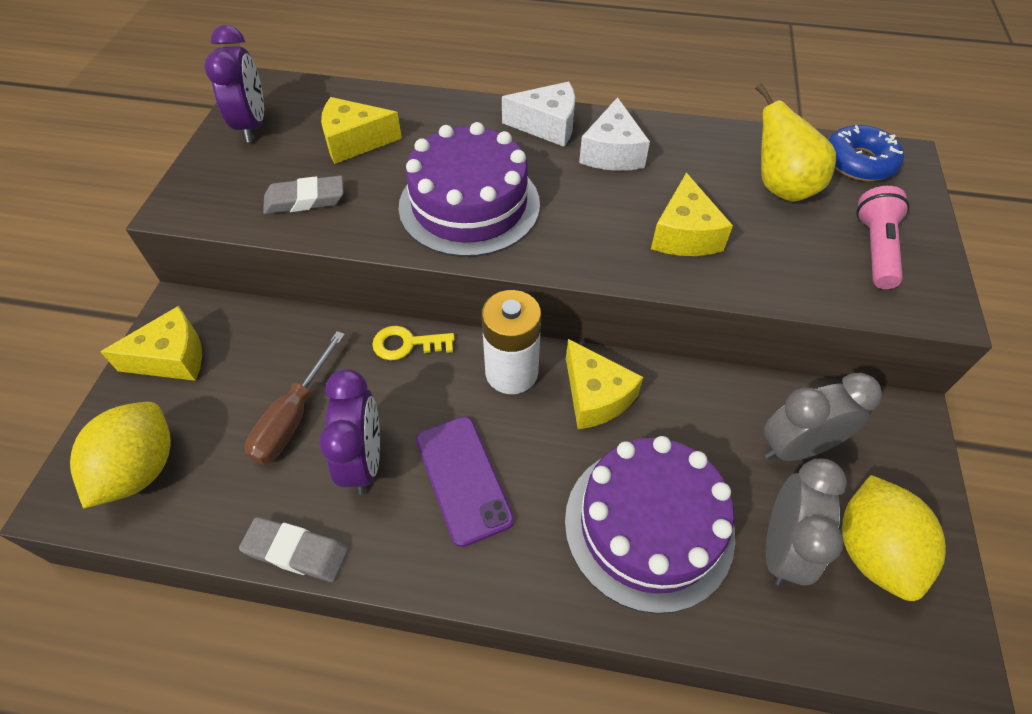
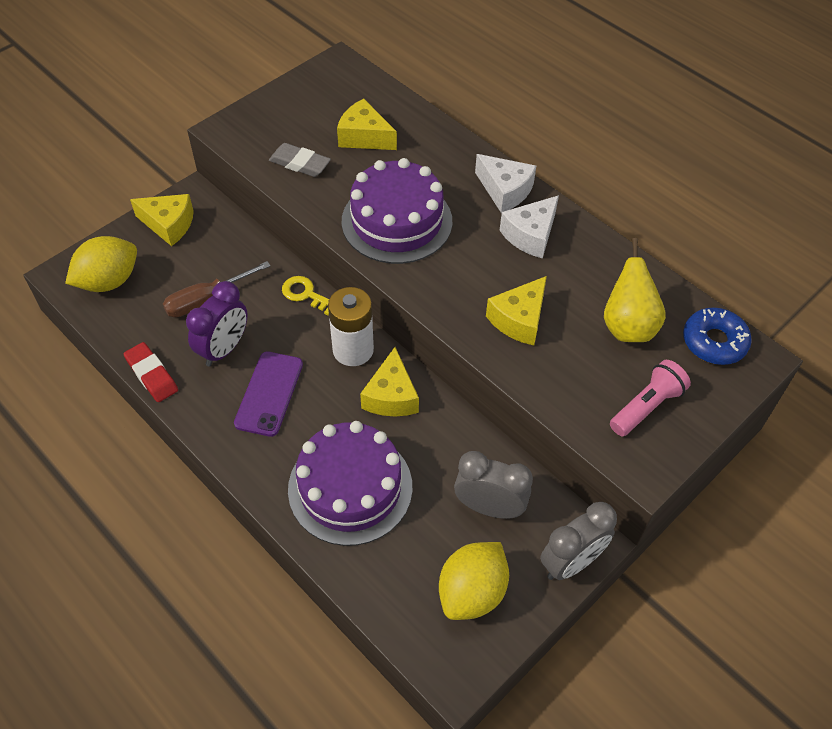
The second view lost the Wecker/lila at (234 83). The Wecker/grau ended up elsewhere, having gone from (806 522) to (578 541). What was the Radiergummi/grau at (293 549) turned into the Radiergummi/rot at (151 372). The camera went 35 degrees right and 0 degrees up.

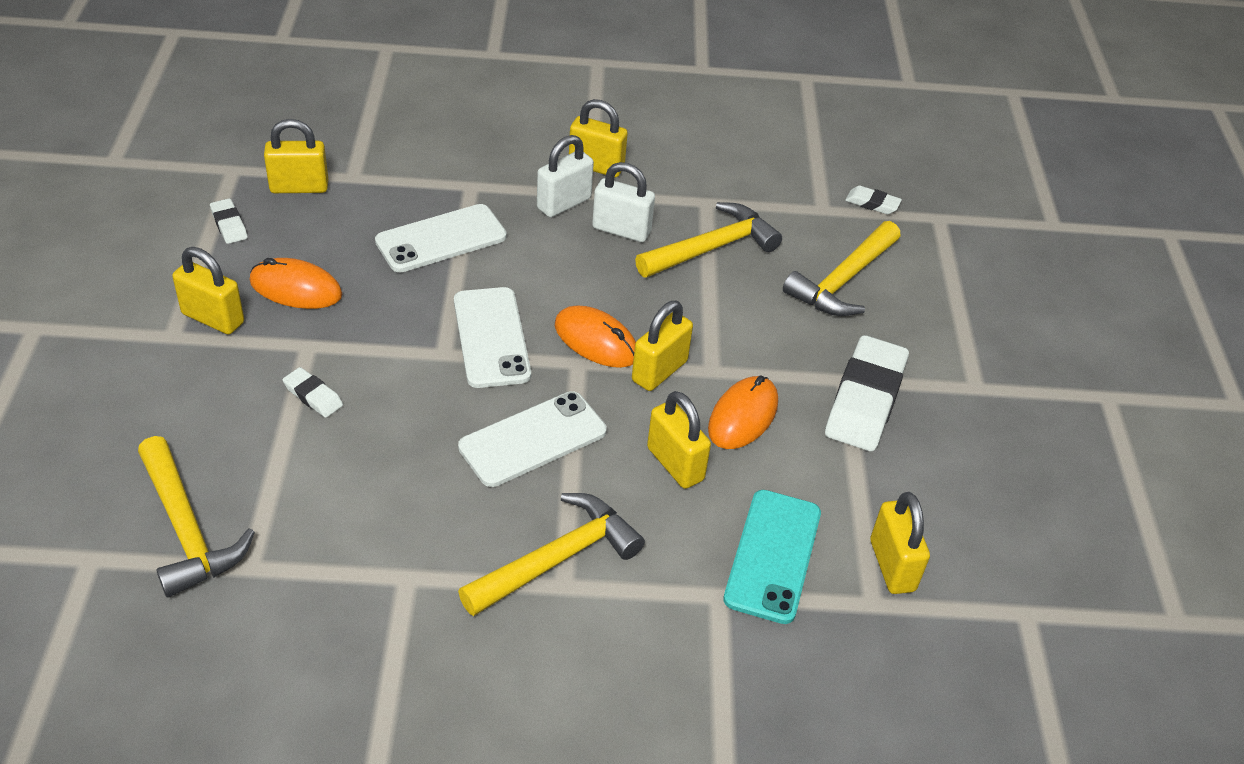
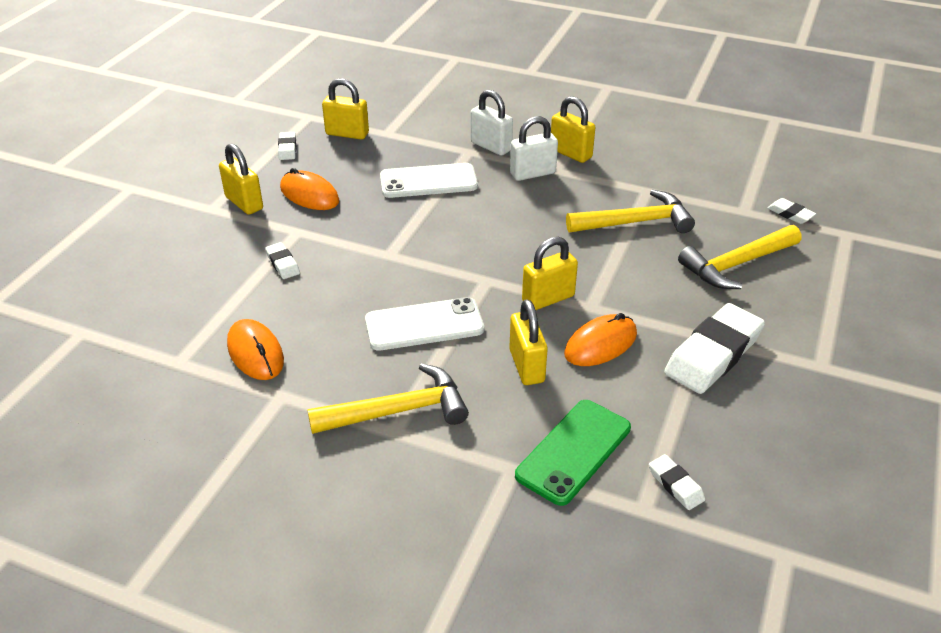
The second view lost the Hammer/gelb at (196 516). The second view lost the Handy/weiß at (492 337). The Computermaus/orange ended up elsewhere, having gone from (595 337) to (255 349). The Vorhängeschloss/weiß ended up elsewhere, having gone from (623 202) to (492 123). Where the Vorhängeschloss/gelb stood at (900 543), the Radiergummi/weiß came to stand at (677 482). What was the Handy/türkis at (772 557) turned into the Handy/grün at (573 453). The camera went 25 degrees right and 5 degrees down.

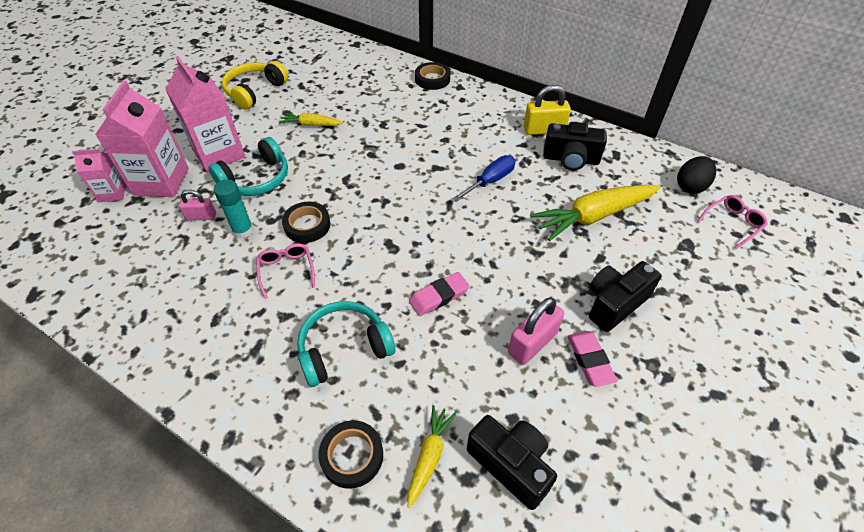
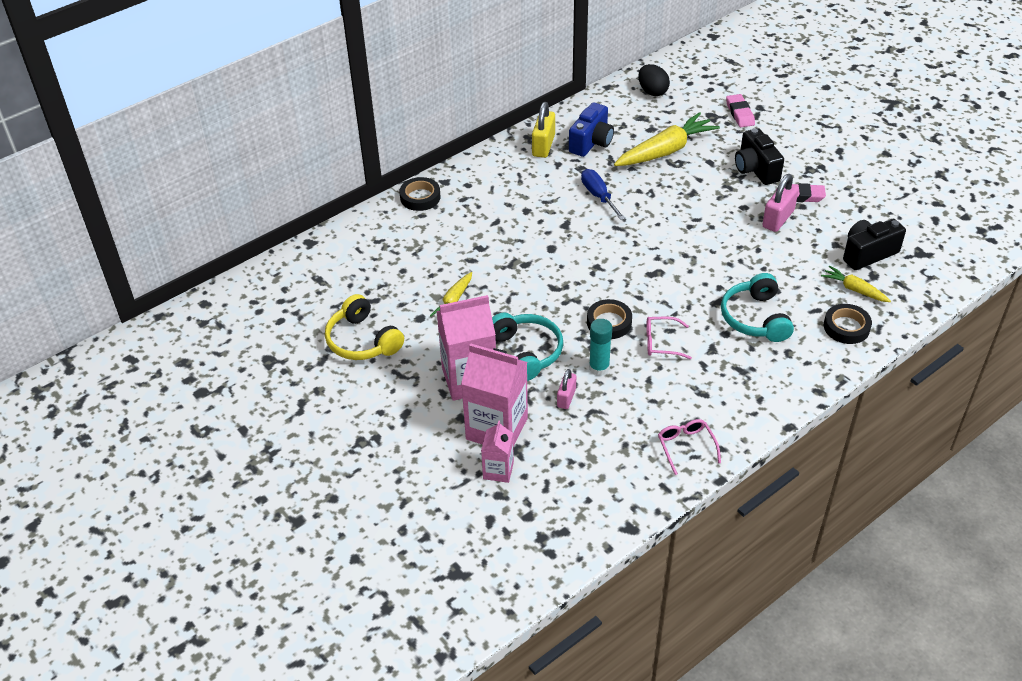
The Radiergummi/rosa ended up elsewhere, having gone from (439 294) to (740 110). The Brille/rosa ended up elsewhere, having gone from (732 222) to (689 447). What was the Kamera/schwarz at (575 146) turned into the Kamera/blau at (591 129). The Vorhängeschloss/rosa at (536 331) ended up facing another way, 60 degrees clockwise from before. The Karotte/gelb at (595 213) ended up facing another way, 120 degrees counterclockwise from before. The camera went 70 degrees left and 5 degrees down.

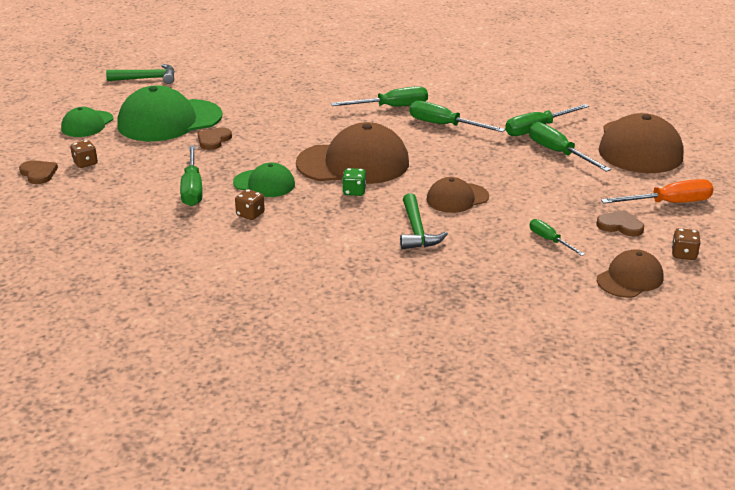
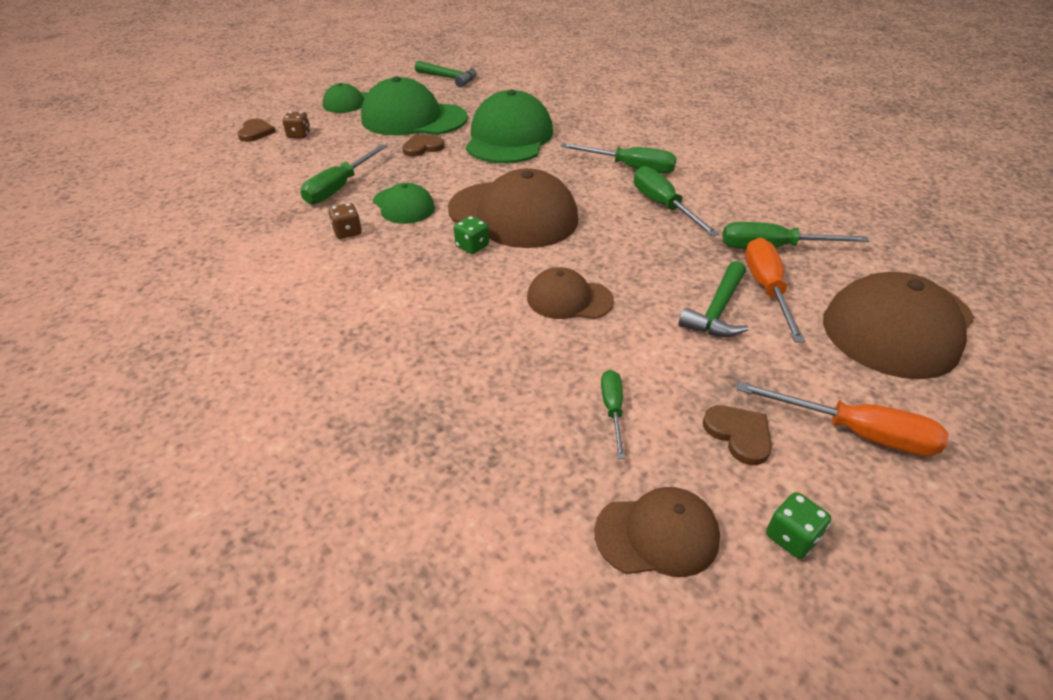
The second view gained the Kappe/grün at (509 126). The Hammer/grün ended up elsewhere, having gone from (424 221) to (714 299). What was the Schraubenzieher/grün at (570 147) turned into the Schraubenzieher/orange at (775 290). What was the Spielwürfel/braun at (686 244) turned into the Spielwürfel/grün at (798 525). The camera went 35 degrees right and 10 degrees up.

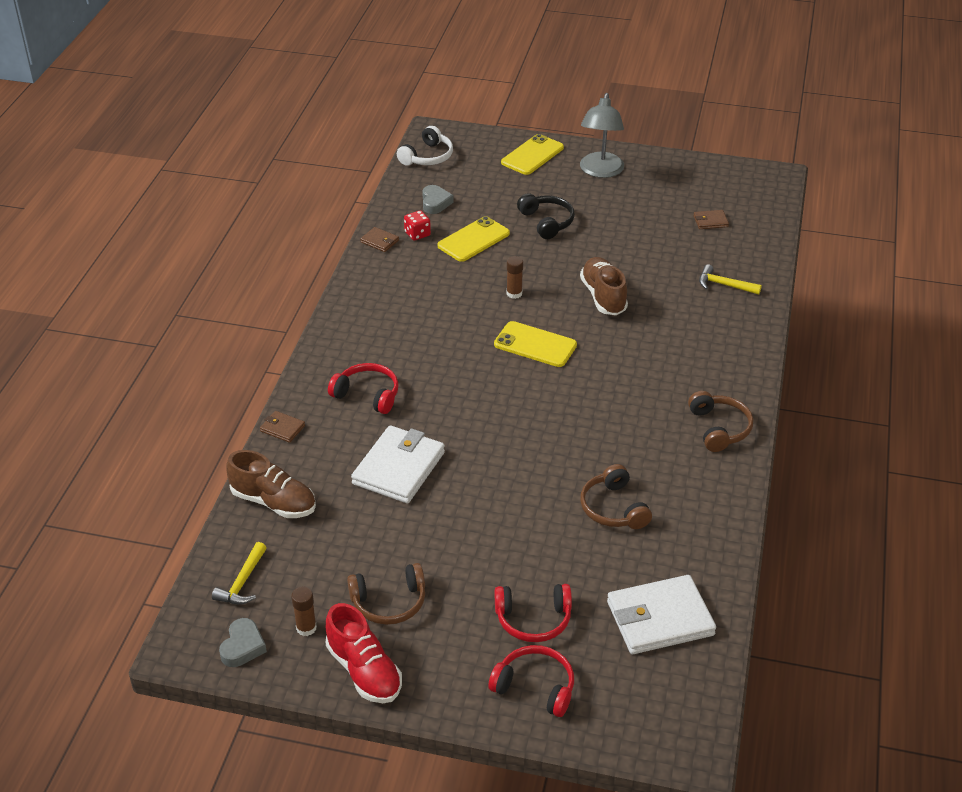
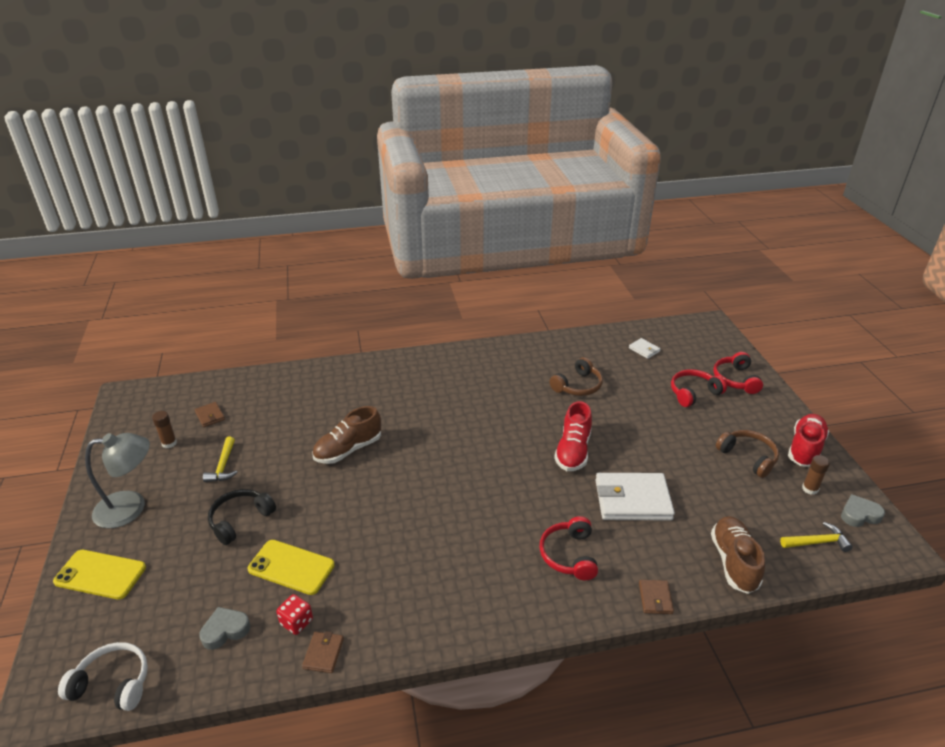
The second view lost the Handy/gelb at (535 344). The second view lost the Kopfhörer/braun at (720 421). The second view gained the Schuh/rot at (573 436). The Klebestift/braun ended up elsewhere, having gone from (514 277) to (164 429). The Hammer/gelb ended up elsewhere, having gone from (730 279) to (220 459). The Kopfhörer/rot at (533 613) ended up facing another way, 90 degrees counterclockwise from before. The size of the Geldbörse/weiß at (661 614) changed by a factor of 0.46. The camera went 115 degrees left and 5 degrees down.

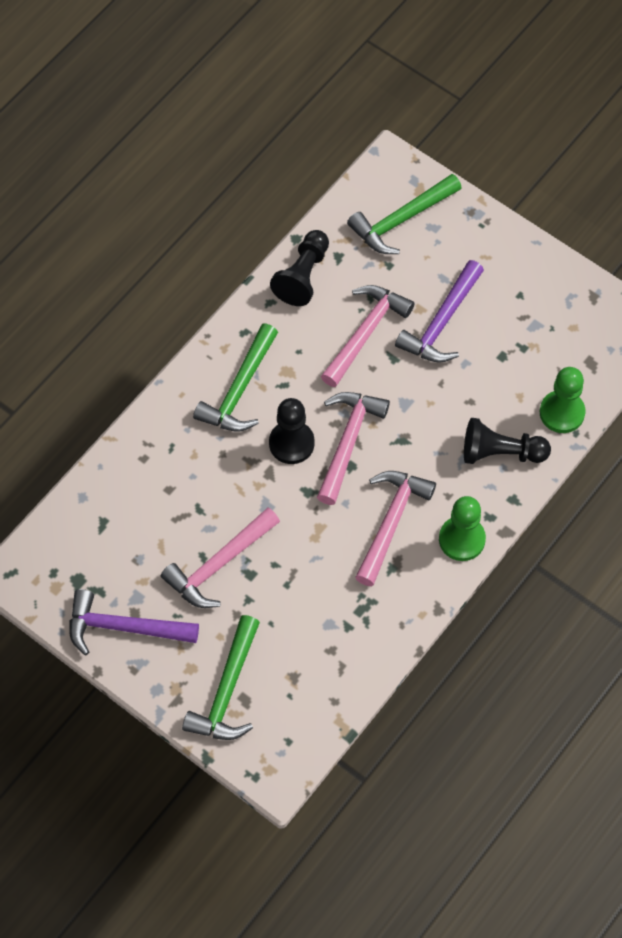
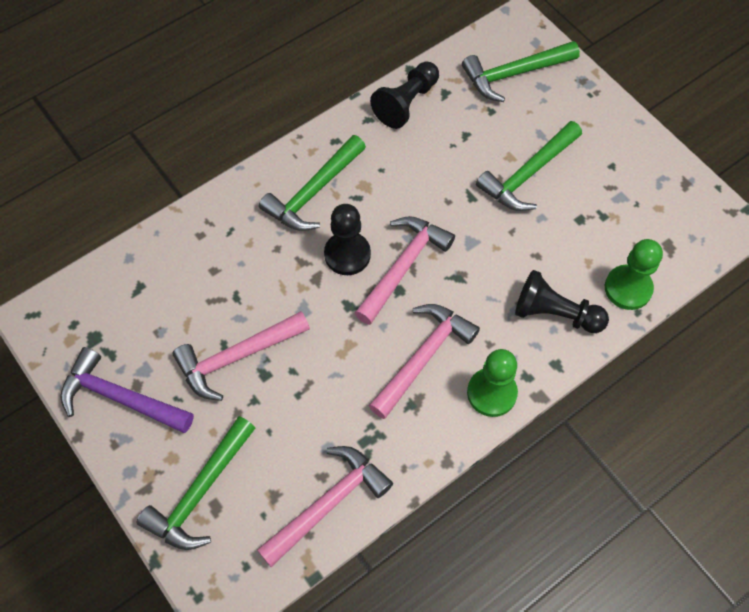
The Hammer/rosa ended up elsewhere, having gone from (368 336) to (325 506). What was the Hammer/lila at (439 311) turned into the Hammer/grün at (529 166). The camera went 15 degrees right and 0 degrees up.

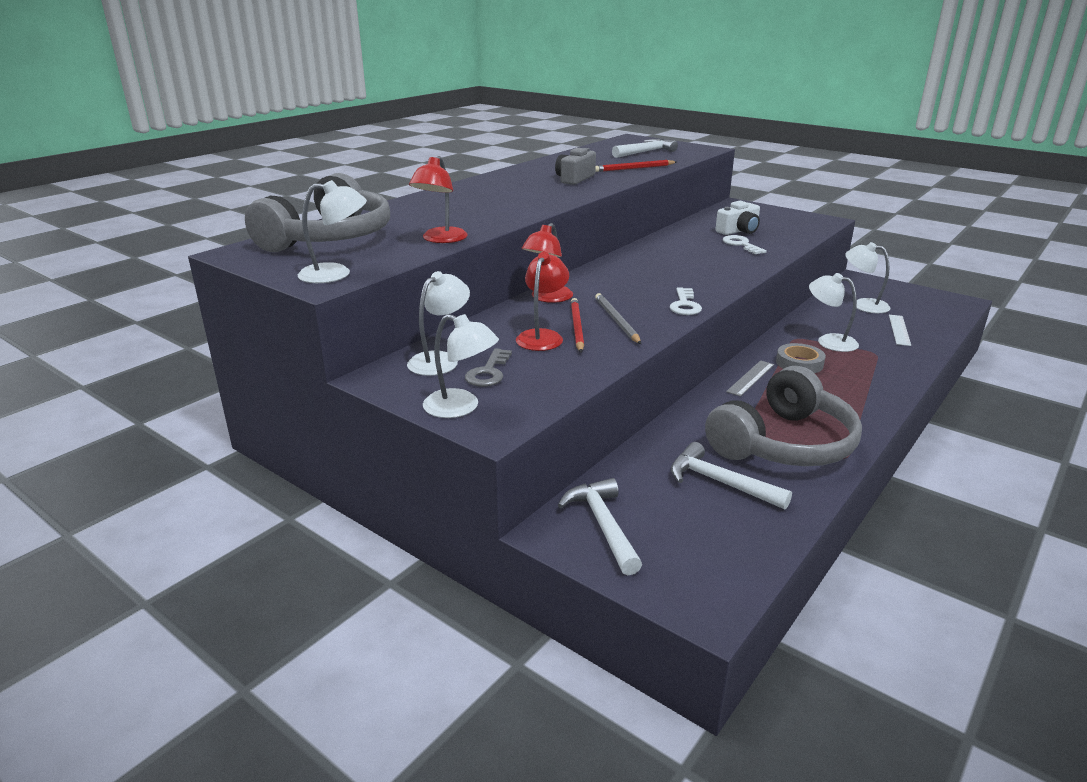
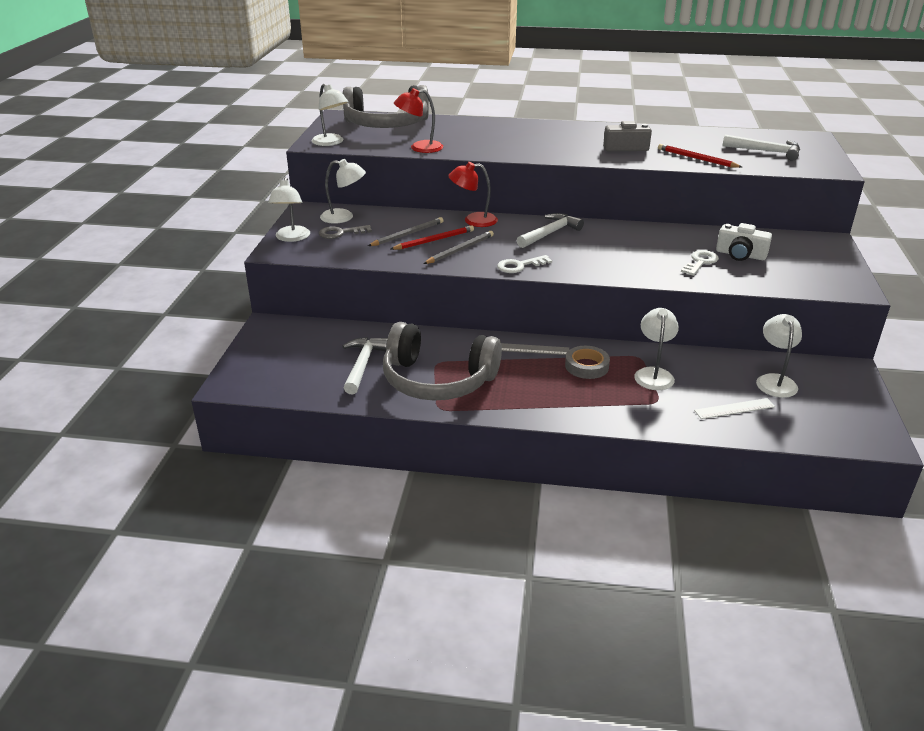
The Hammer/weiß ended up elsewhere, having gone from (600 526) to (550 230). Where the Lampe/rot stood at (542 301), the Bleistift/grau came to stand at (406 231). The camera went 60 degrees right and 5 degrees up.

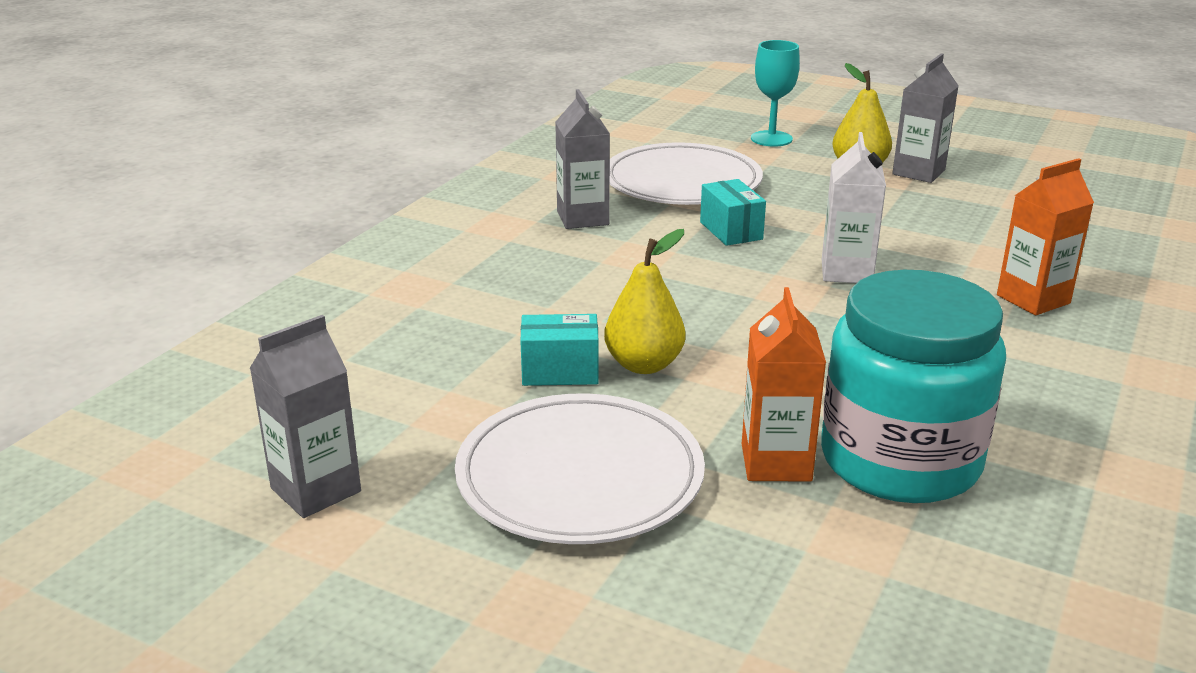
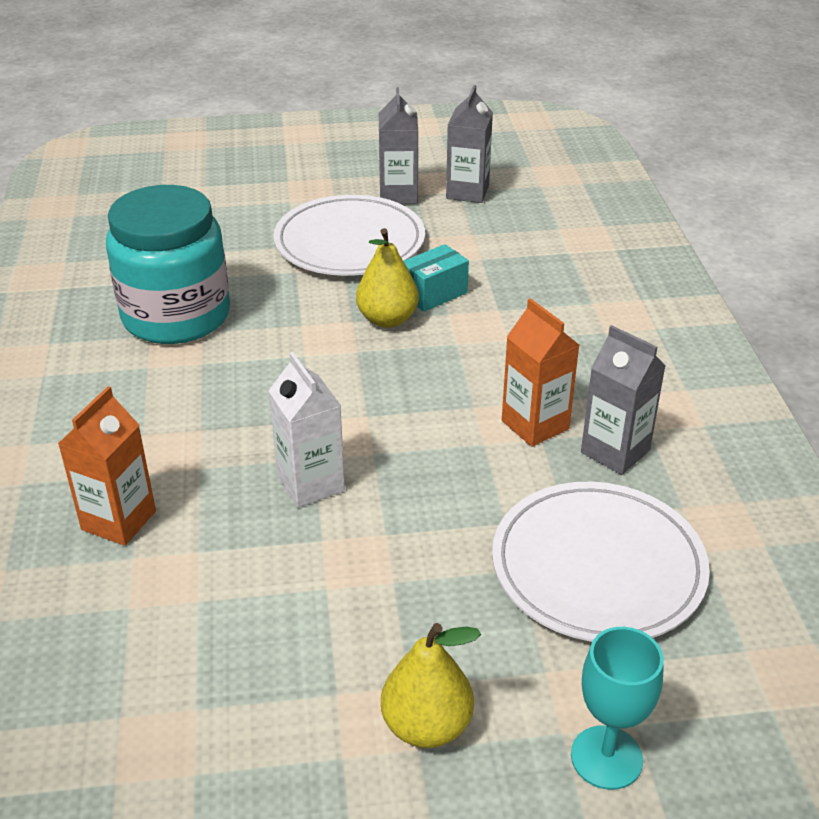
The second view lost the Schachtel/türkis at (733 212). The Getränkekarton/orange ended up elsewhere, having gone from (784 384) to (540 372). The Getränkekarton/grau ended up elsewhere, having gone from (925 118) to (398 145). The camera went 145 degrees right and 10 degrees up.

